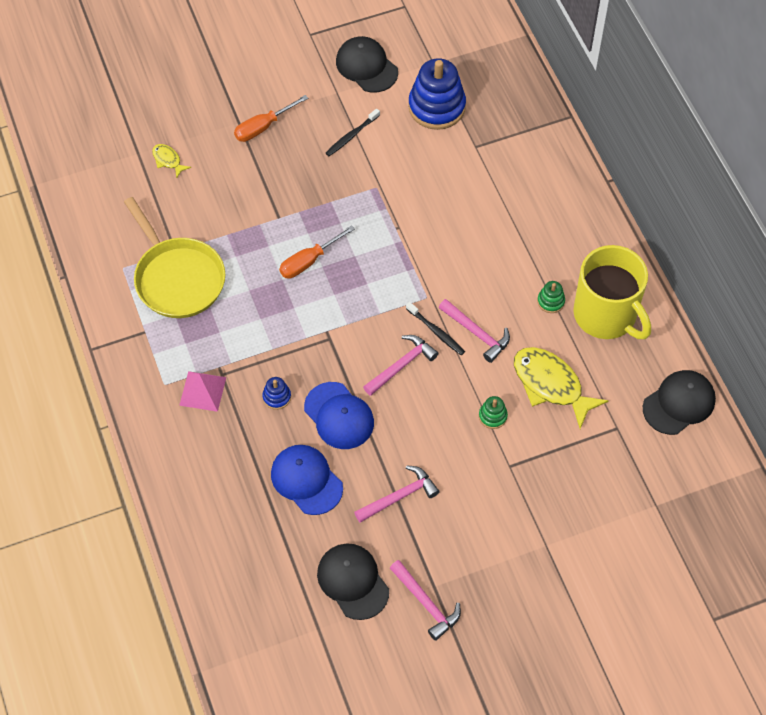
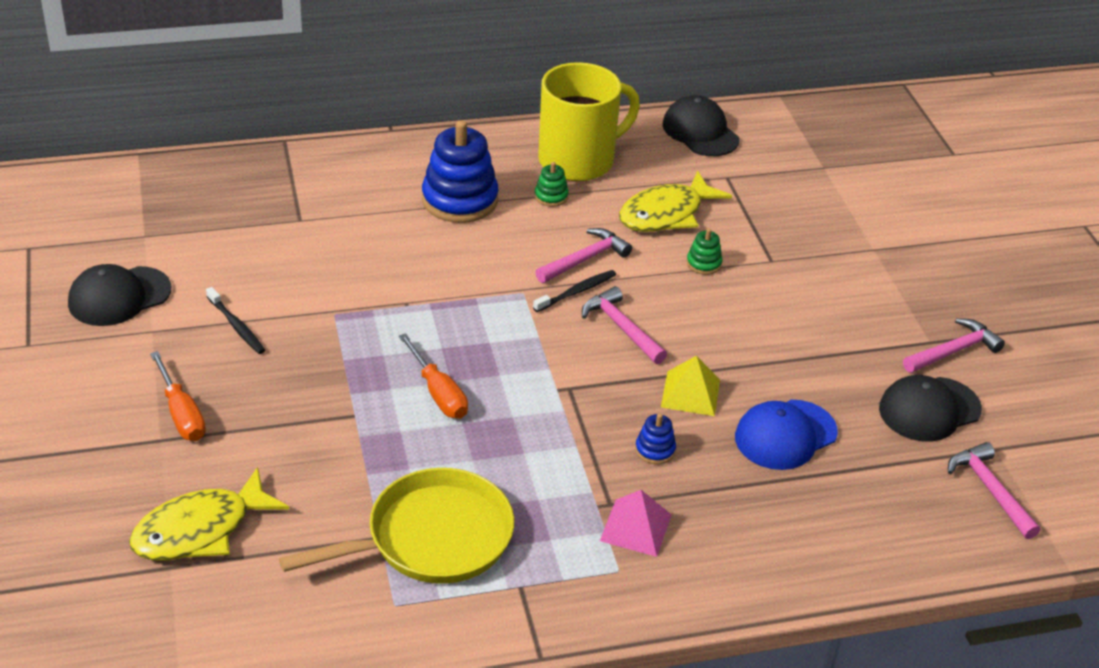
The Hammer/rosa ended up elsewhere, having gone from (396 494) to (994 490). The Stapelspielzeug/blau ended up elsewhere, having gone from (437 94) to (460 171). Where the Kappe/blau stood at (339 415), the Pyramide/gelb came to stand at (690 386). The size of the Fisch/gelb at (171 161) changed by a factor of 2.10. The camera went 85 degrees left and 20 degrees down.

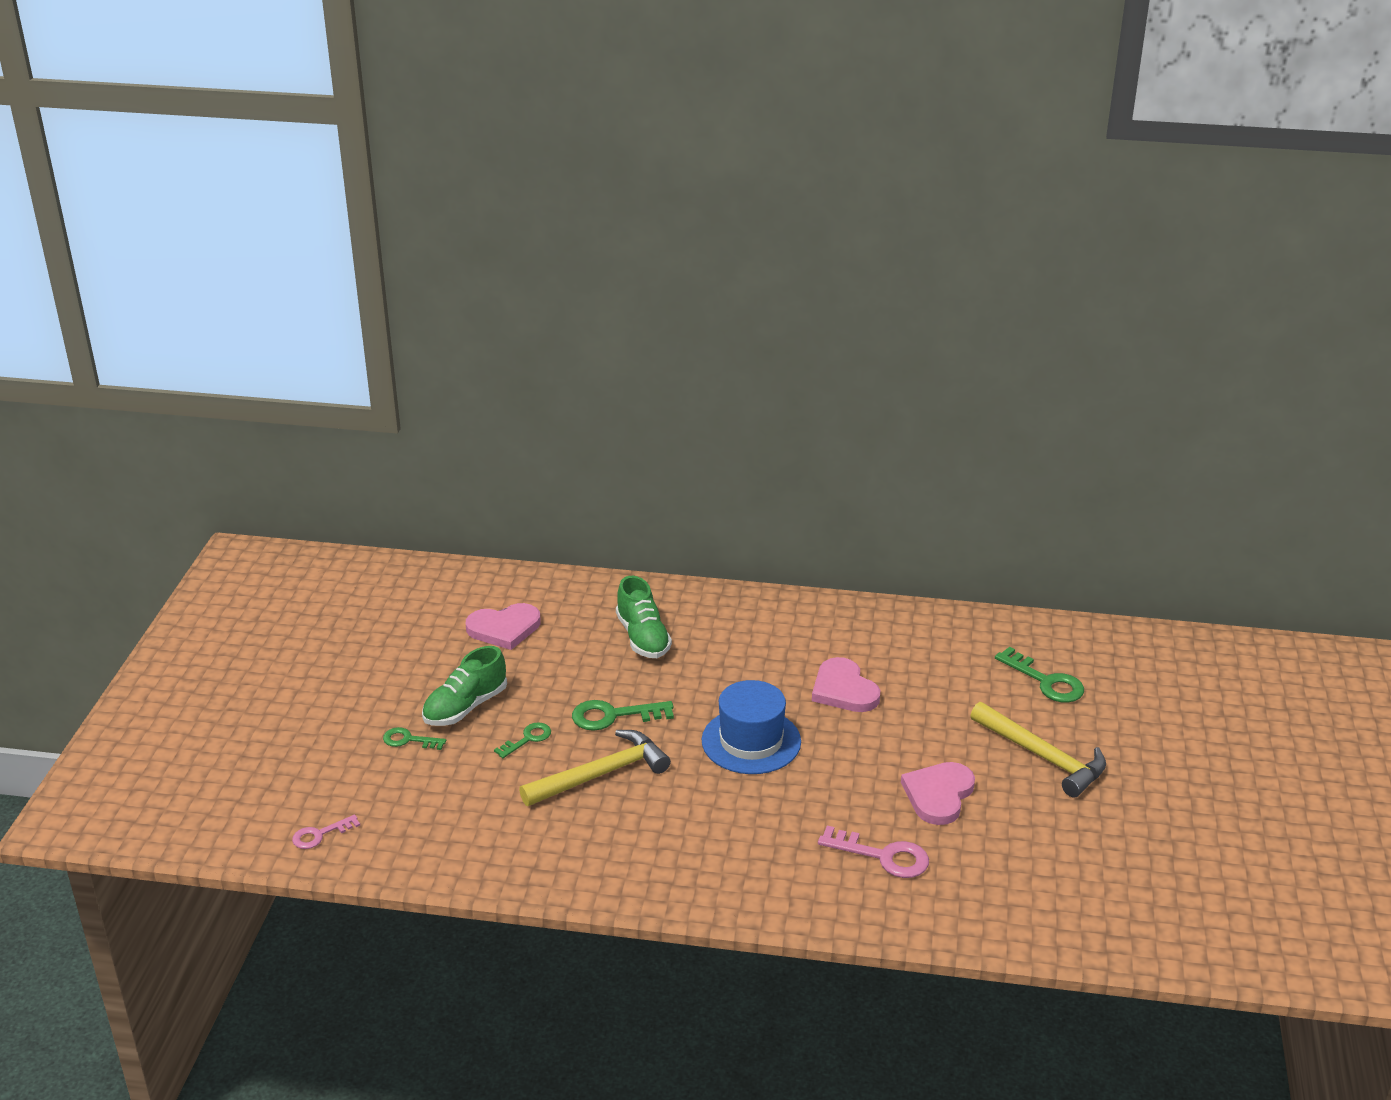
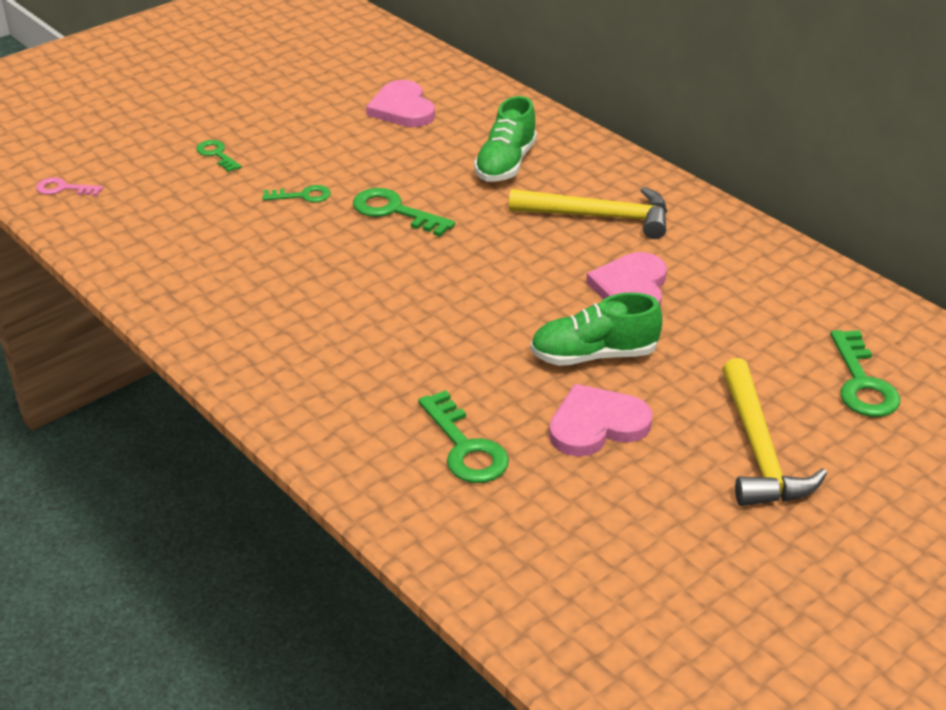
The second view lost the Hut/blau at (751 727). The Schuh/grün ended up elsewhere, having gone from (464 686) to (596 329). The Hammer/gelb ended up elsewhere, having gone from (595 768) to (588 213). What was the Schlüssel/rosa at (873 852) turned into the Schlüssel/grün at (463 436). The Herz/rosa at (503 626) ended up facing another way, 45 degrees clockwise from before. The camera went 40 degrees right and 5 degrees up.

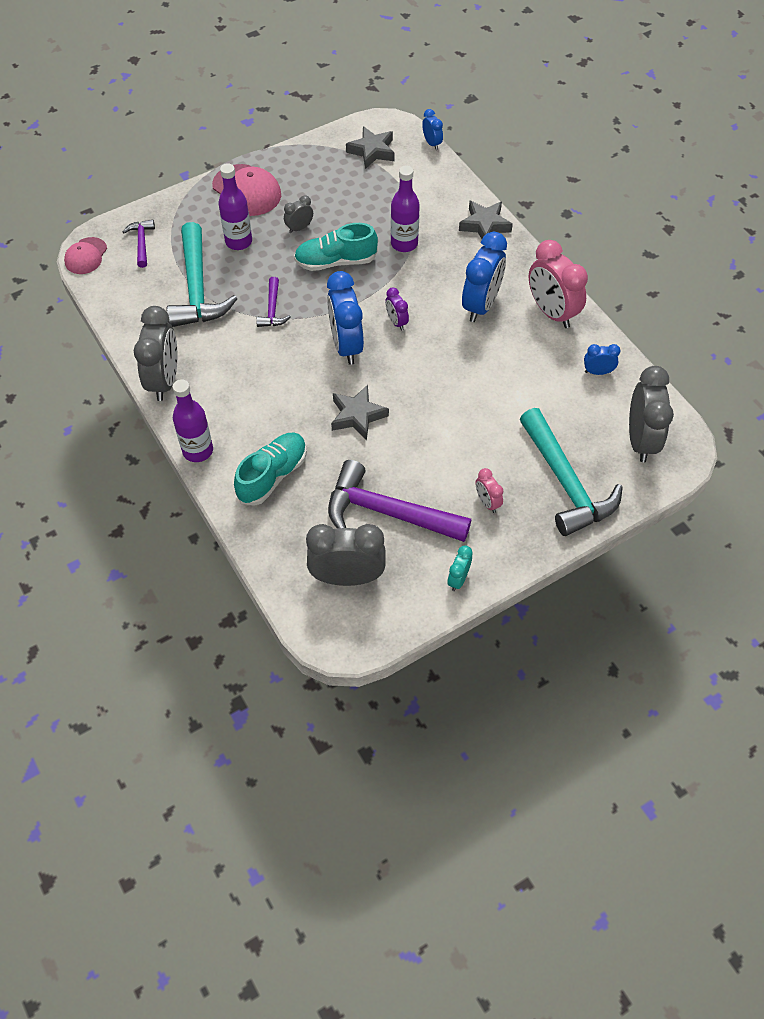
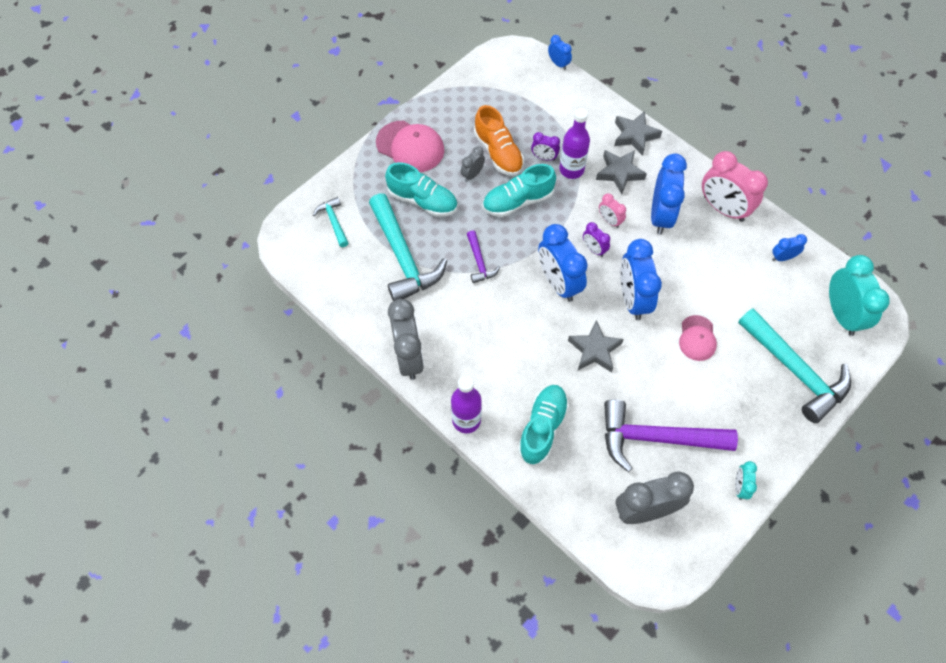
The second view gained the Schuh/orange at (499 140). The second view gained the Wecker/lila at (545 146). The second view gained the Wecker/blau at (641 279). The Kappe/rosa ended up elsewhere, having gone from (85 255) to (698 338). The Stern/grau ended up elsewhere, having gone from (370 147) to (621 172). The Wecker/rosa ended up elsewhere, having gone from (489 490) to (612 210). Where the Flasche/lila stood at (235 206), the Schuh/türkis came to stand at (421 189). What was the Hammer/lila at (139 244) turned into the Hammer/türkis at (330 222). What was the Wecker/grau at (651 414) turned into the Wecker/türkis at (859 295). The camera went 15 degrees left and 5 degrees up.

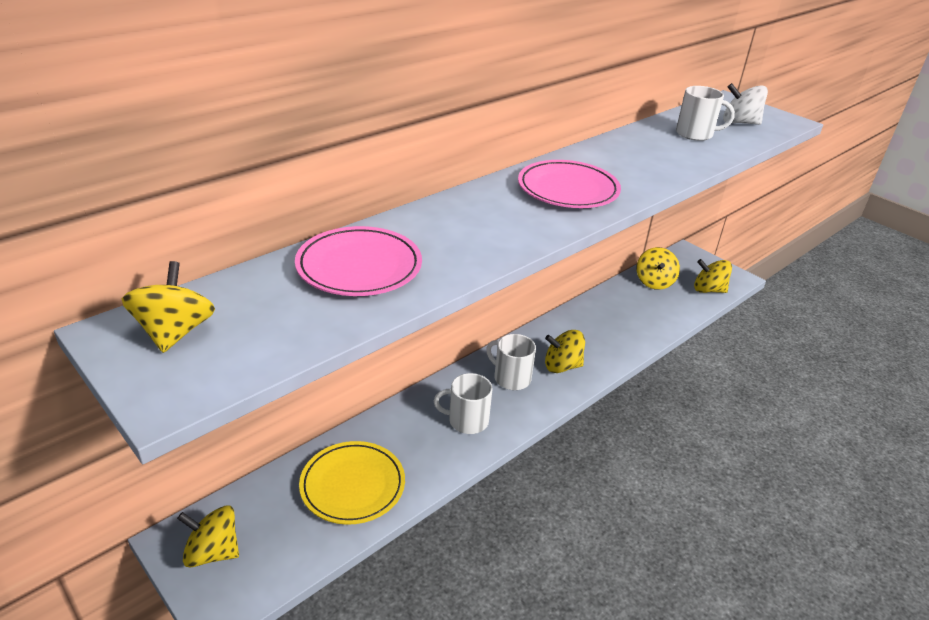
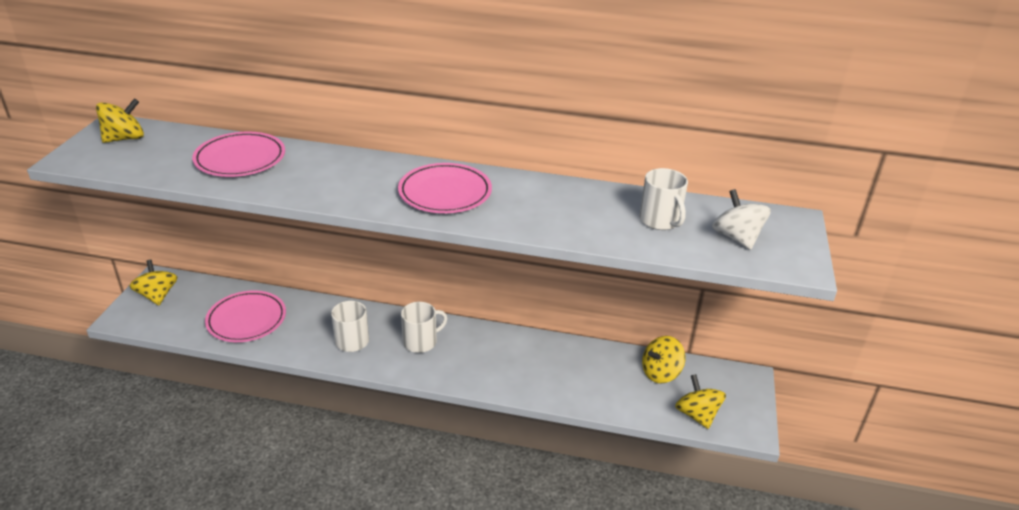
The second view lost the Kreisel/gelb at (565 351). What was the Teller/gelb at (352 483) turned into the Teller/rosa at (245 316). The Tasse/weiß at (511 362) ended up facing another way, 60 degrees clockwise from before. The camera went 55 degrees right and 0 degrees up.

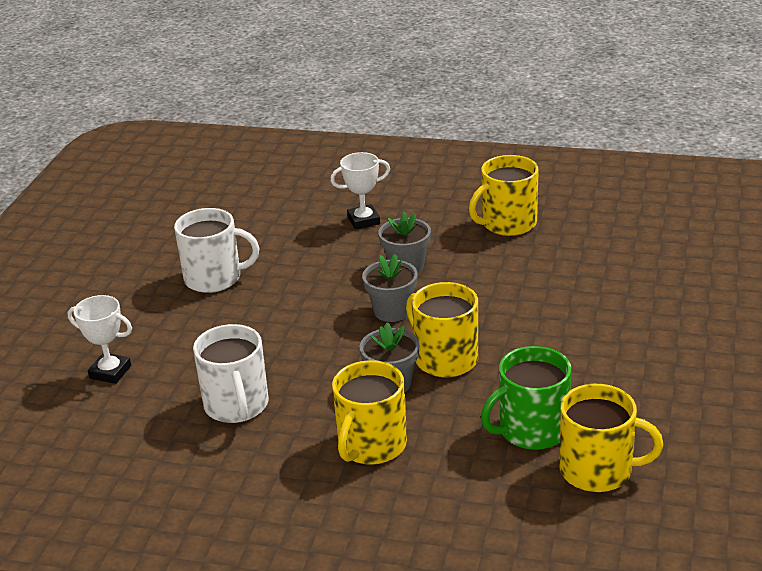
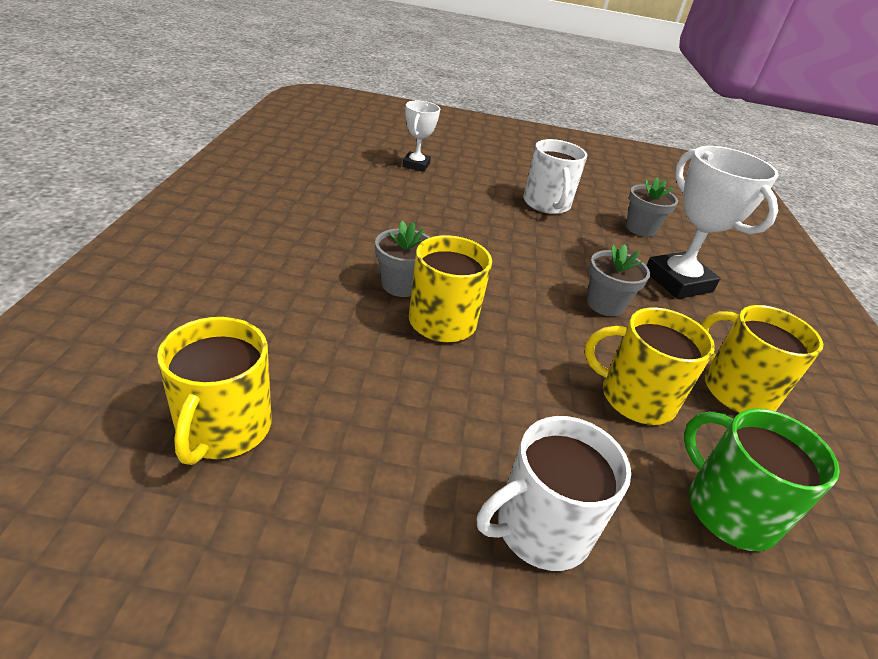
The Tasse/weiß ended up elsewhere, having gone from (231 373) to (554 493). The Tasse/gelb ended up elsewhere, having gone from (369 412) to (650 366). The Blumentopf/grau ended up elsewhere, having gone from (390 288) to (652 207). The Tasse/grün ended up elsewhere, having gone from (526 398) to (762 479). The size of the Pokal/weiß at (360 190) changed by a factor of 1.77. The camera went 75 degrees right and 5 degrees up.

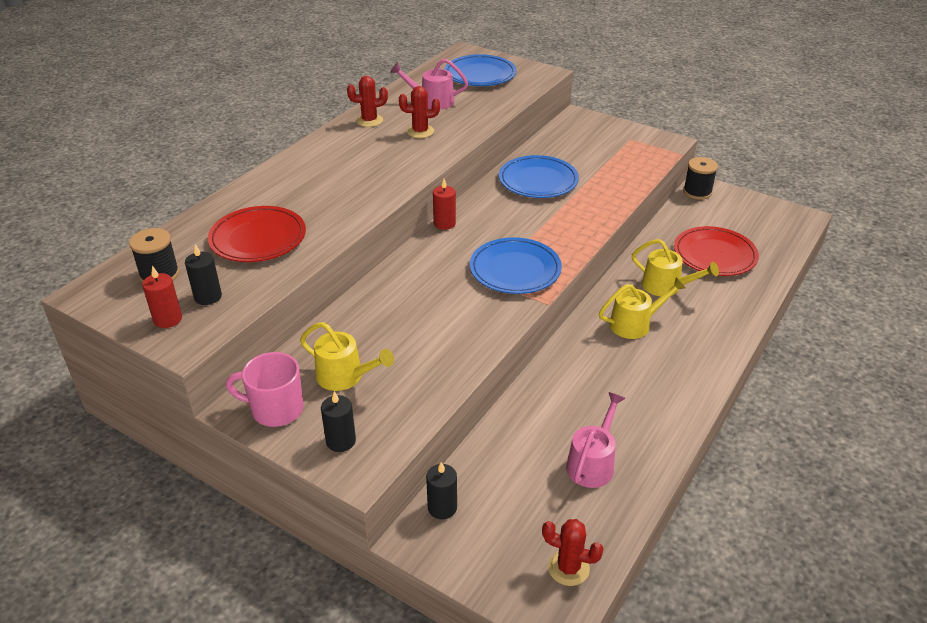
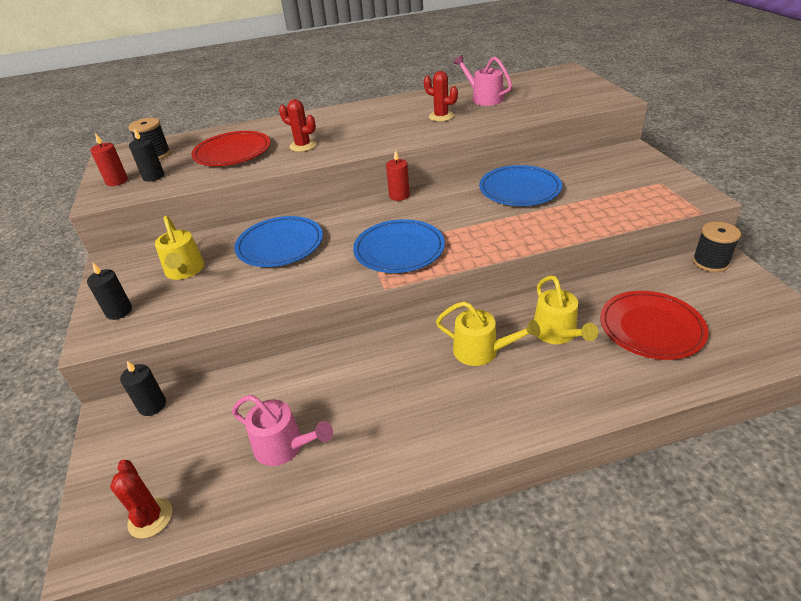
The second view lost the Tasse/rosa at (265 389). The Kaktus/rot ended up elsewhere, having gone from (367 101) to (297 125). The Teller/blau ended up elsewhere, having gone from (480 70) to (278 241). The Gießkanne/rosa at (595 440) ended up facing another way, 45 degrees clockwise from before. The camera went 45 degrees right and 0 degrees up.

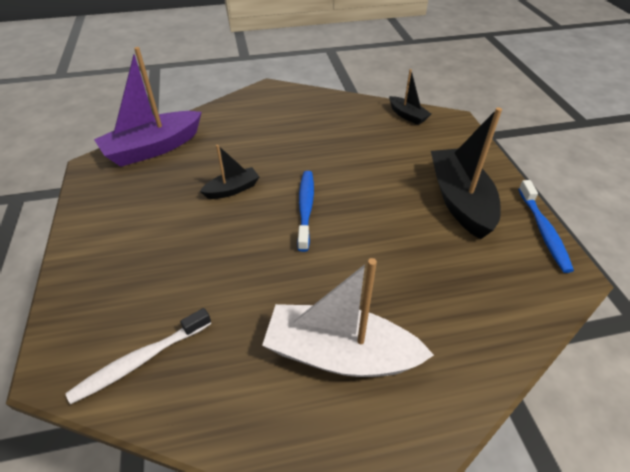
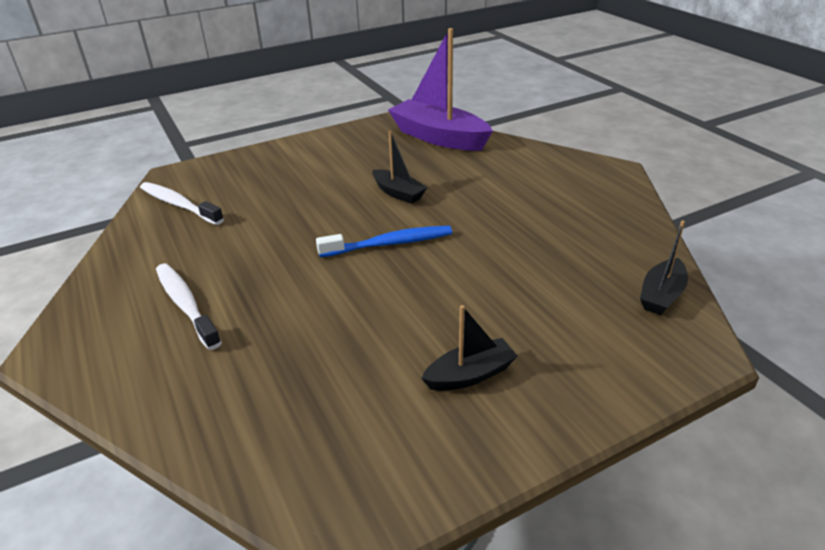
The second view lost the Zahnbürste/blau at (546 226). Where the Boot/weiß stood at (348 317), the Zahnbürste/weiß came to stand at (189 307). The size of the Boot/schwarz at (466 173) changed by a factor of 0.51. The camera went 75 degrees right and 10 degrees down.

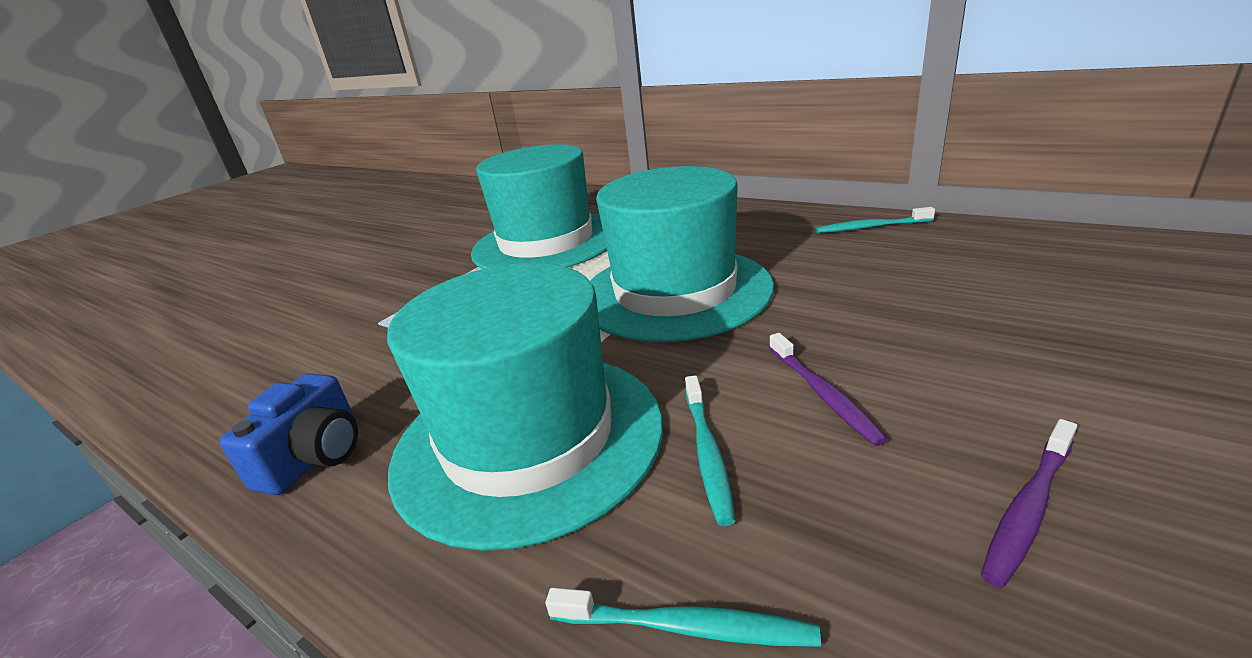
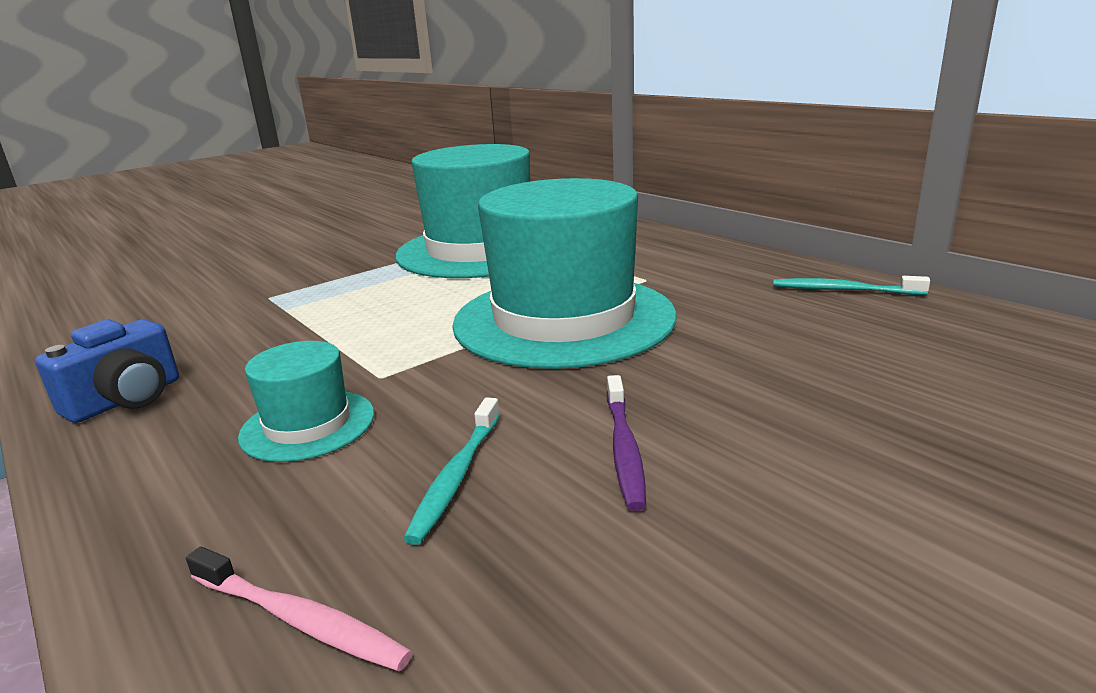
The second view lost the Zahnbürste/lila at (1029 503). What was the Zahnbürste/türkis at (683 617) turned into the Zahnbürste/rosa at (299 609). The size of the Hut/türkis at (525 407) changed by a factor of 0.46. The camera went 15 degrees right and 5 degrees down.

